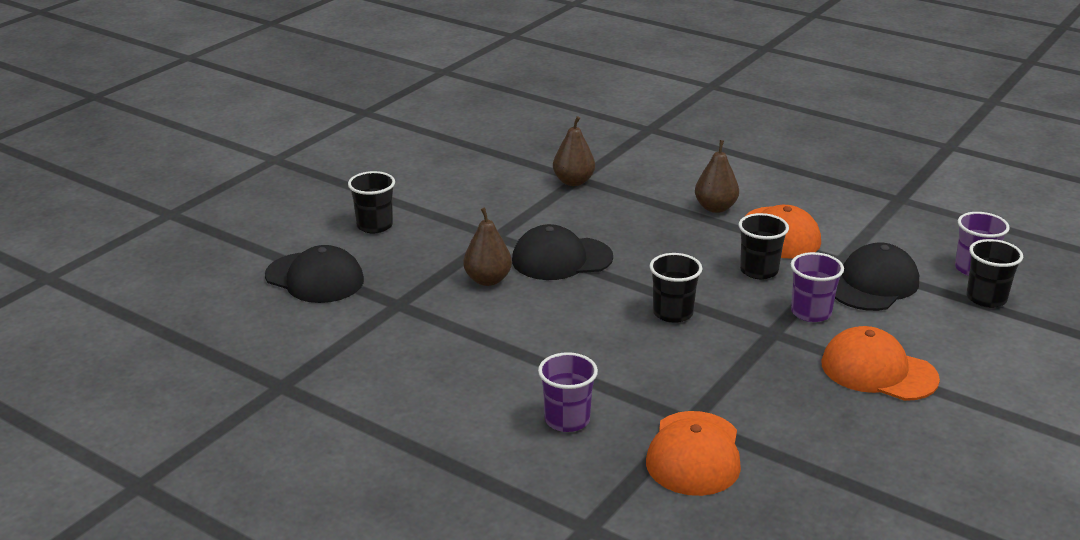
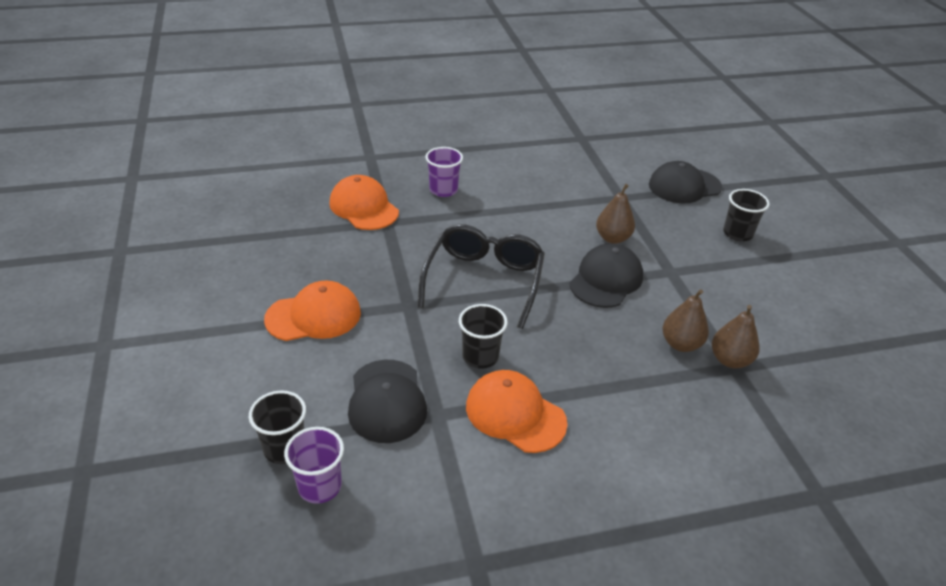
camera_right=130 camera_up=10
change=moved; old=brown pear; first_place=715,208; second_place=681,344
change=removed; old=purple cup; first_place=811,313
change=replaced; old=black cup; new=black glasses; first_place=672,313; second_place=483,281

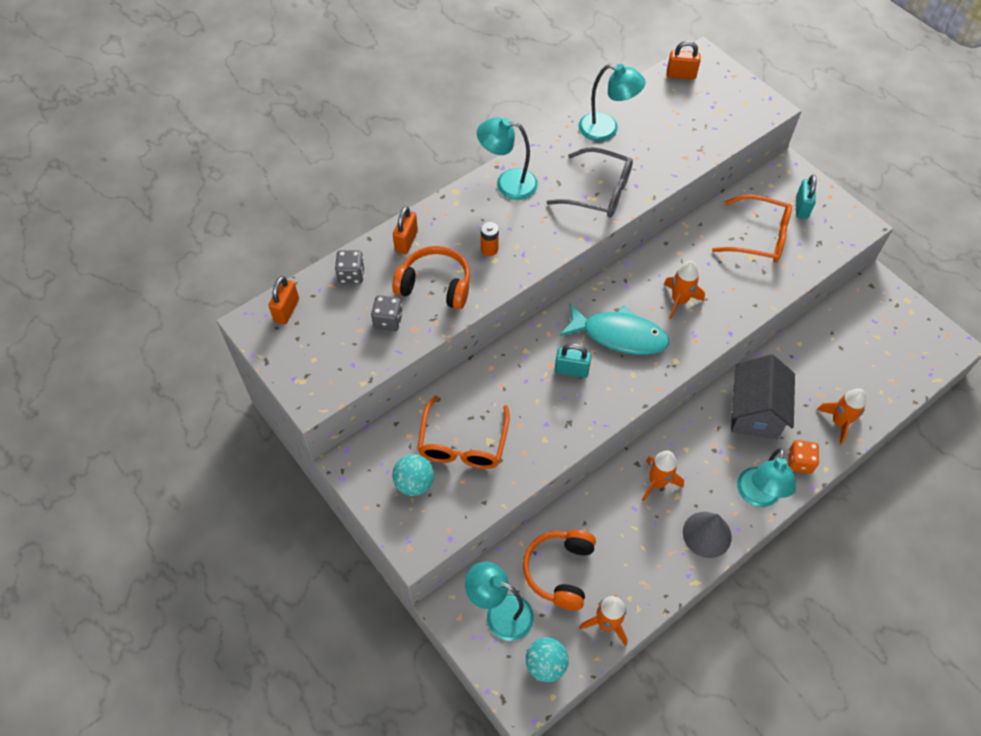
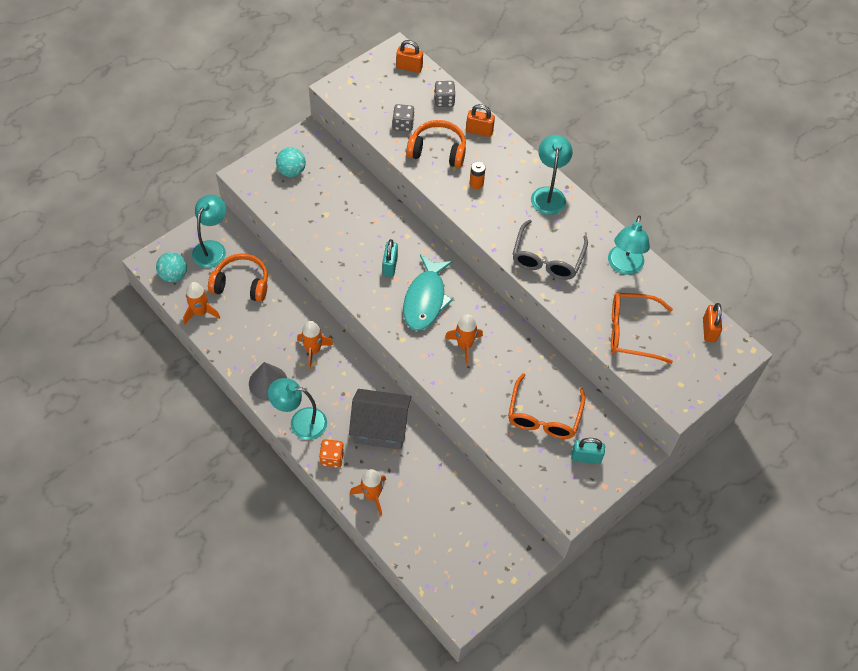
camera_right=85 camera_up=0
change=turned; old=orange headphones; first_place=435,285; second_place=437,151; degrees=-90
change=moved; old=orange glasses; first_place=462,444; second_place=631,332

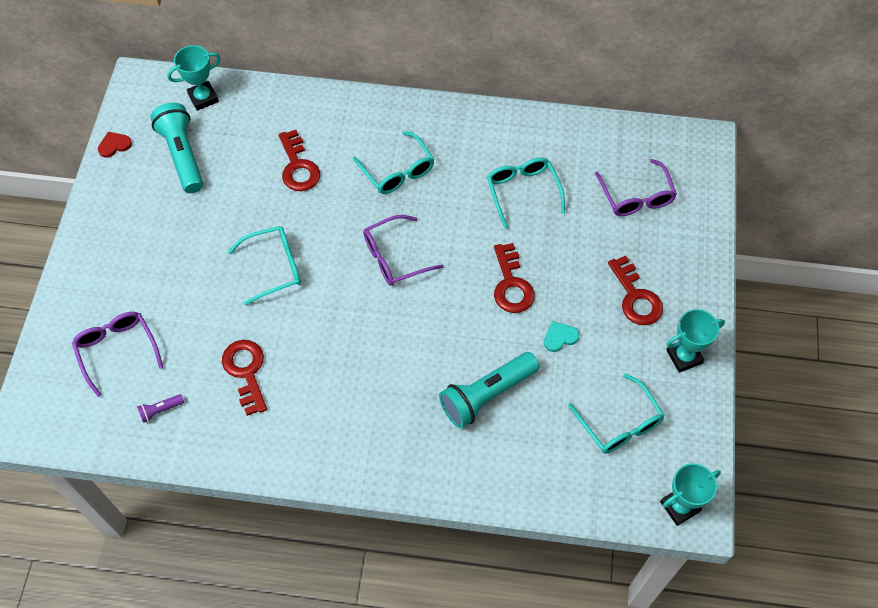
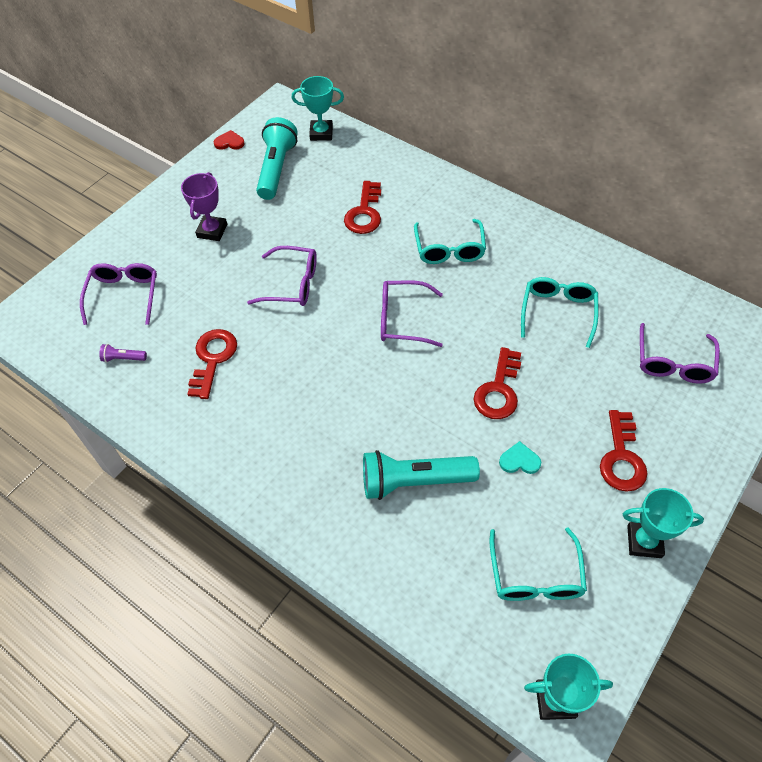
camera_right=30 camera_up=-5
change=recoloured; old=turquoise glasses; new=purple glasses; first_place=274,267; second_place=292,284
change=added; new=purple trophy; second_place=212,231

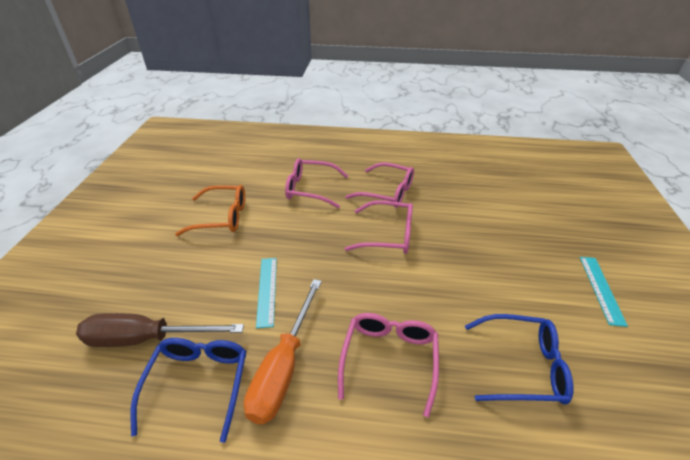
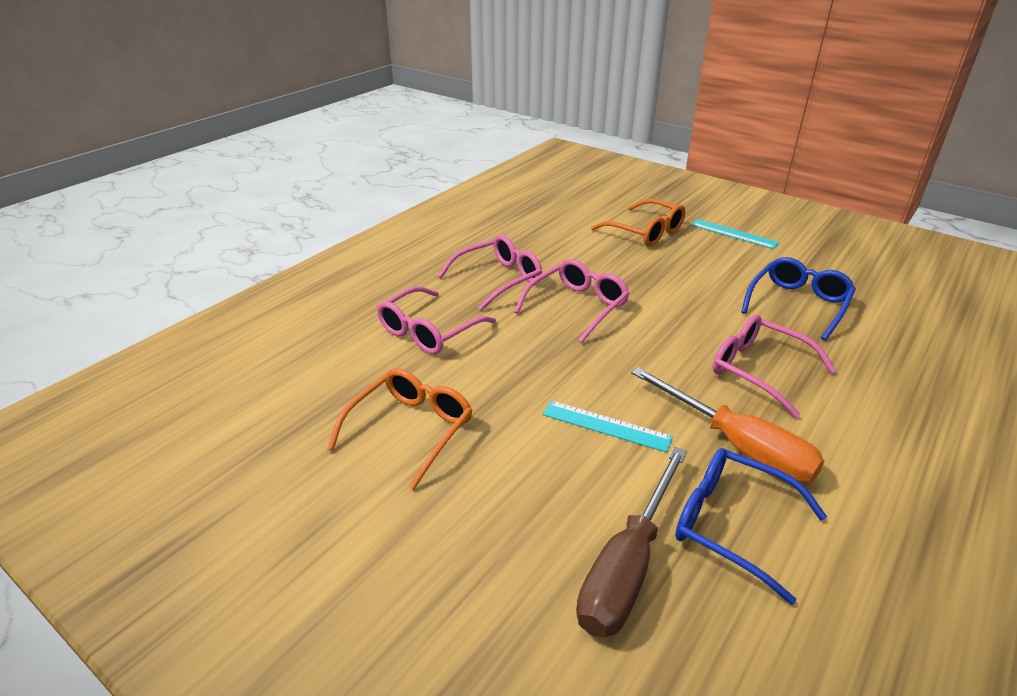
camera_right=-60 camera_up=-5
change=added; new=orange glasses; second_place=645,232

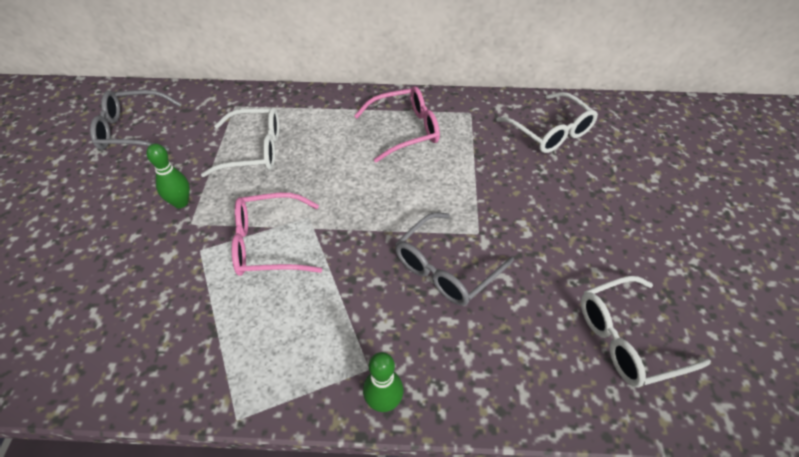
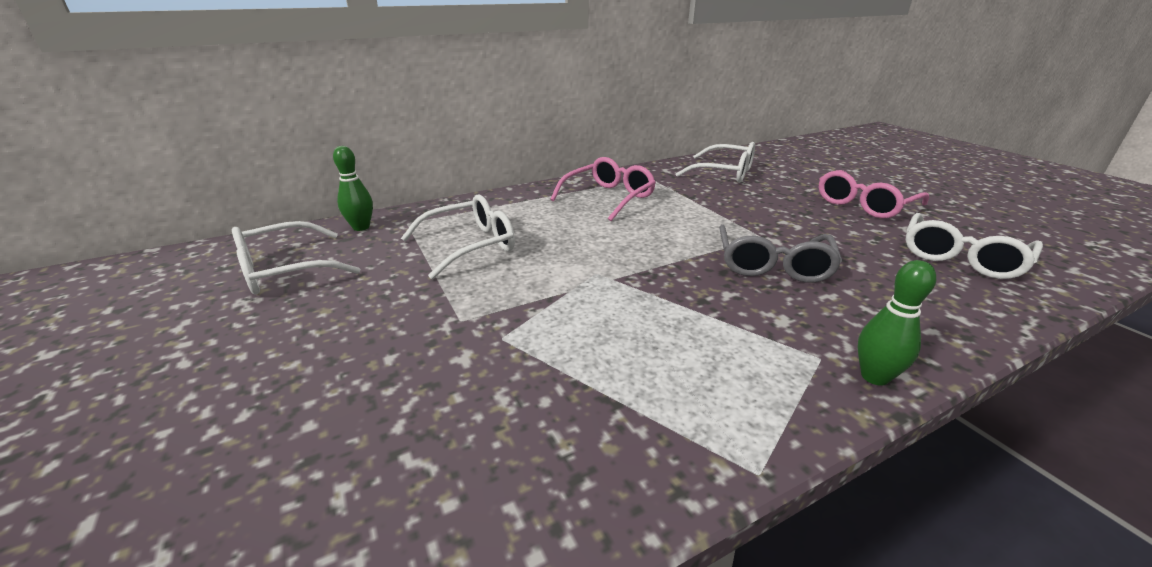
camera_right=-30 camera_up=-20
change=recoloured; old=grey glasses; new=white glasses; first_place=132,130; second_place=284,270
change=moved; old=green bowling pin; first_place=181,203; second_place=361,227
change=moved; old=pink glasses; first_place=268,244; second_place=864,205

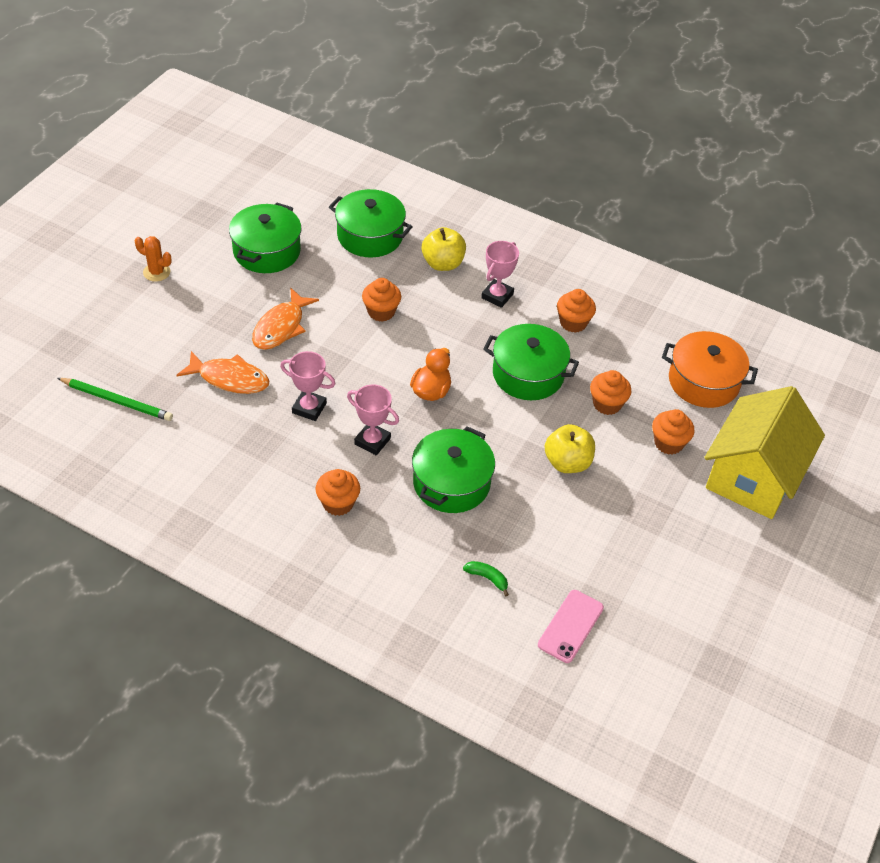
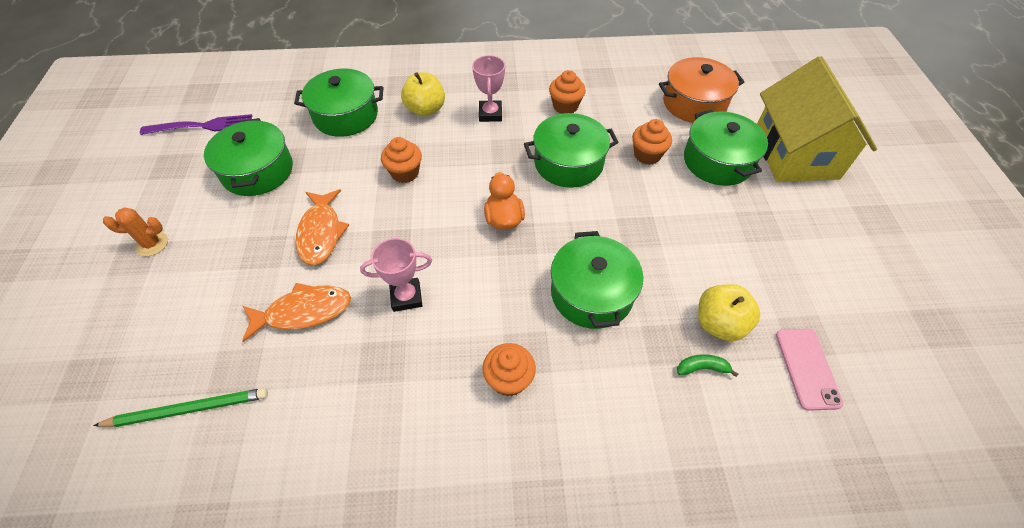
camera_right=-30 camera_up=5
change=removed; old=pink trophy; first_place=372,441
change=replaced; old=orange cupcake; new=green pot; first_place=668,443; second_place=717,161
change=moved; old=yellow apple; first_place=567,462; second_place=719,323
change=added; new=purple fork; second_place=202,126

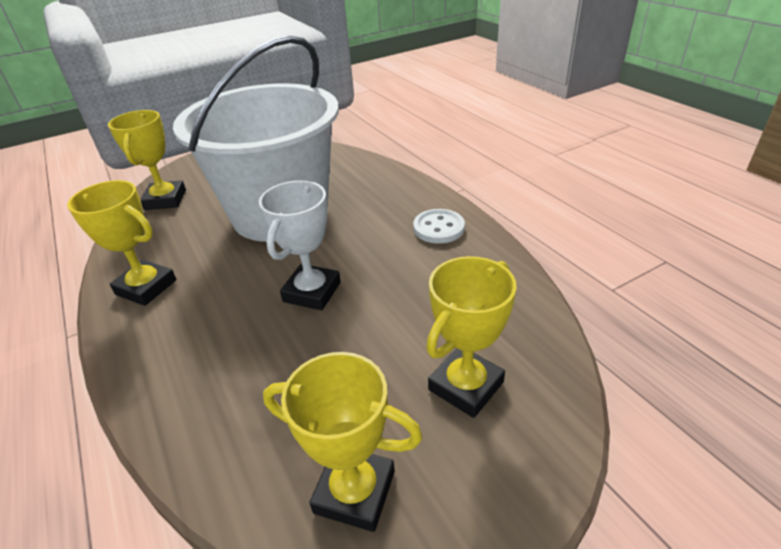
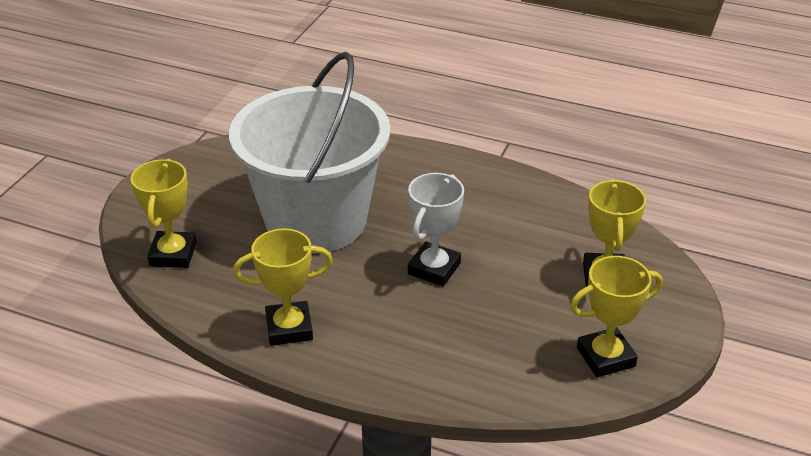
camera_right=-40 camera_up=0
change=turned; old=yellow trophy; first_place=165,200; second_place=173,254; degrees=45
change=turned; old=white trophy; first_place=312,292; second_place=434,268; degrees=45
change=removed; old=white button; first_place=438,228

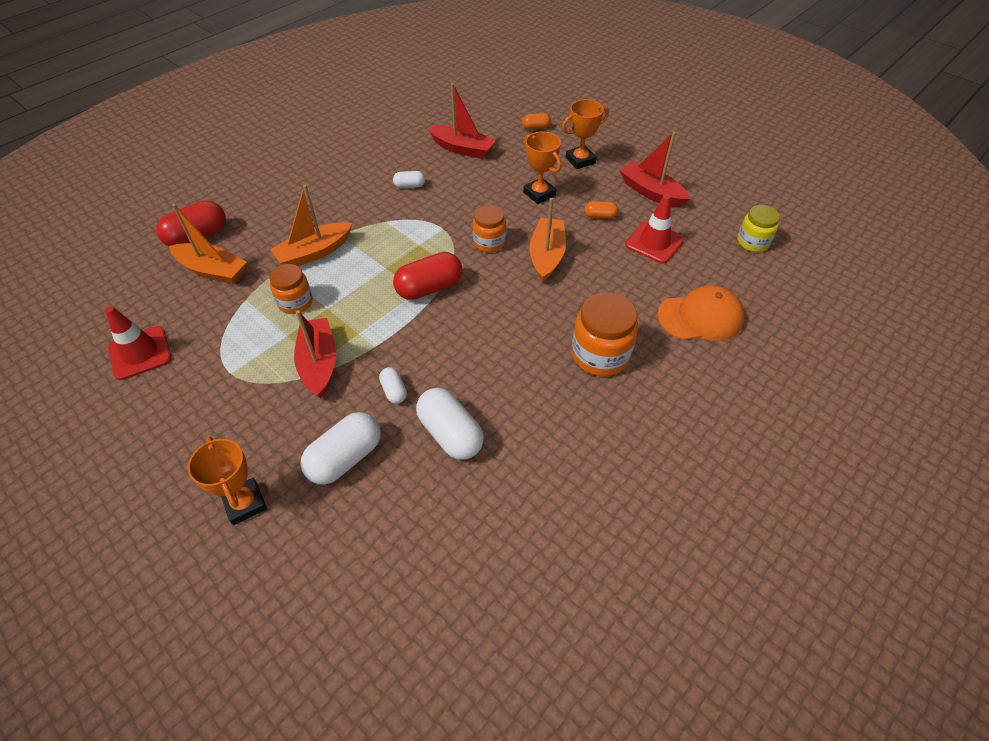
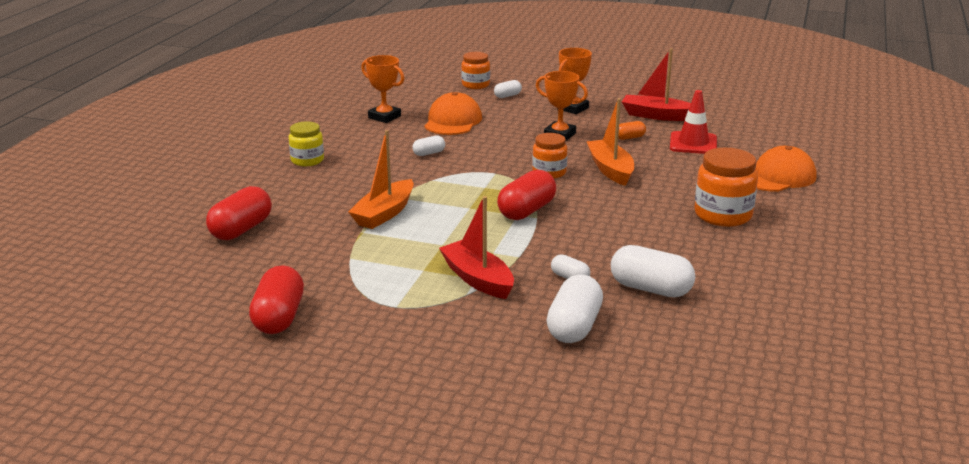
camera_right=-25 camera_up=-25
change=replaced; old=red boat; new=orange cap; first_place=462,149; second_place=453,121
change=recoloured; old=orange capsule; new=white capsule; first_place=536,127; second_place=507,96
change=removed; old=orange boat; first_place=212,270
change=moved; old=yellow jar; first_place=752,242; second_place=307,160
change=moved; old=orange jar; first_place=295,302; second_place=475,85
change=replaced; old=red traffic cone; new=red capsule; first_place=140,353; second_place=279,317
change=moved; old=orange trophy; first_place=245,503; second_place=384,117

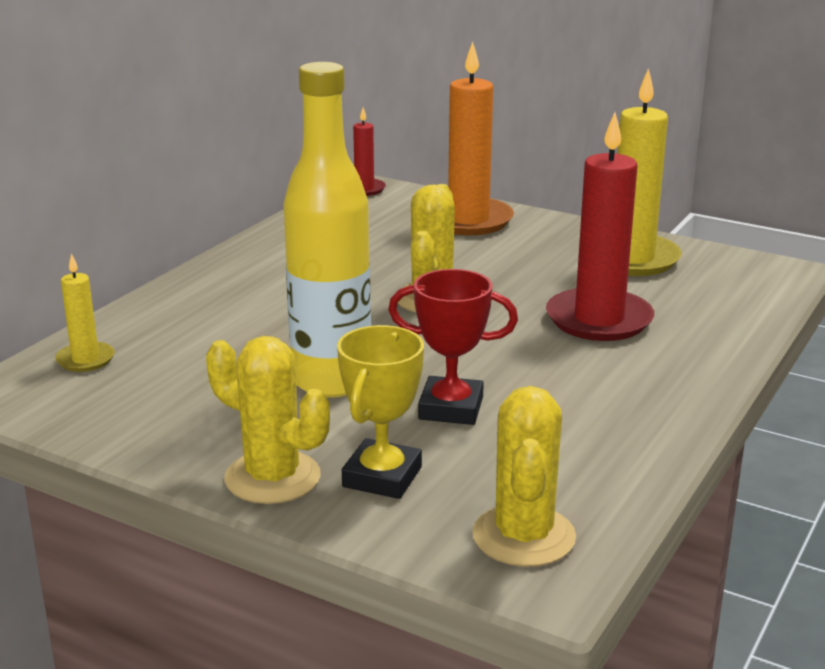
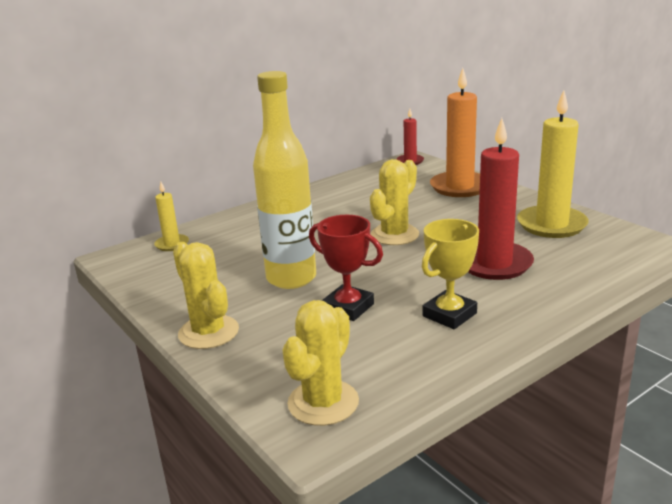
camera_right=25 camera_up=0
change=moved; old=yellow trophy; first_place=382,477; second_place=449,315

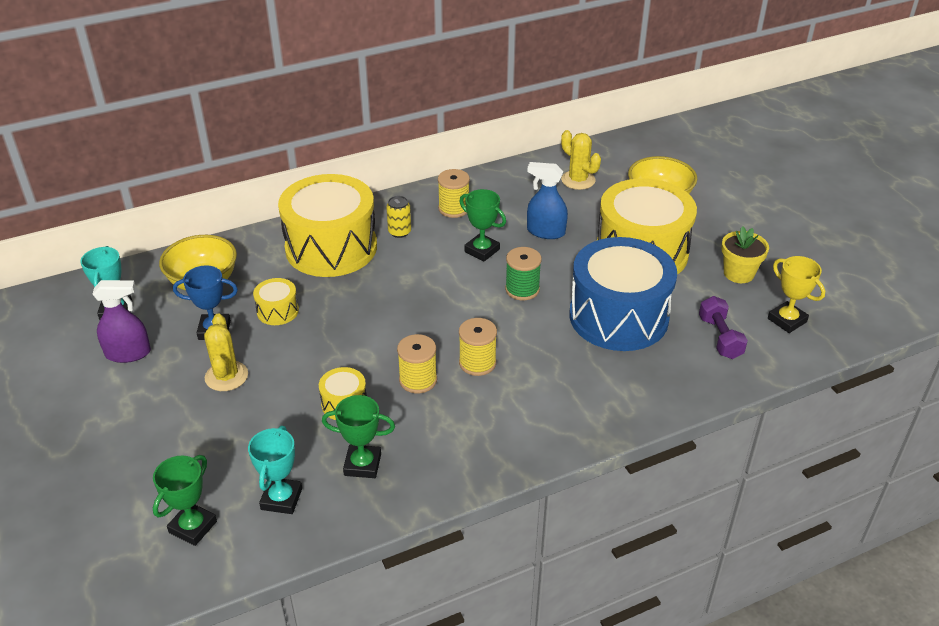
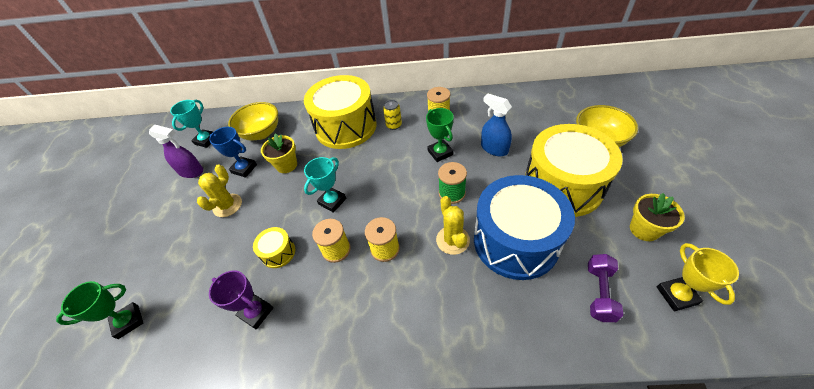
camera_right=30 camera_up=10
change=moved; old=yellow cactus; first_place=578,180; second_place=452,240
change=replaced; old=yellow drum; new=yellow flower pot; first_place=277,311; second_place=286,165
change=recoloured; old=green trophy; new=purple trophy; first_place=362,465; second_place=256,312
change=moved; old=turquoise trophy; first_place=281,499; second_place=332,201

